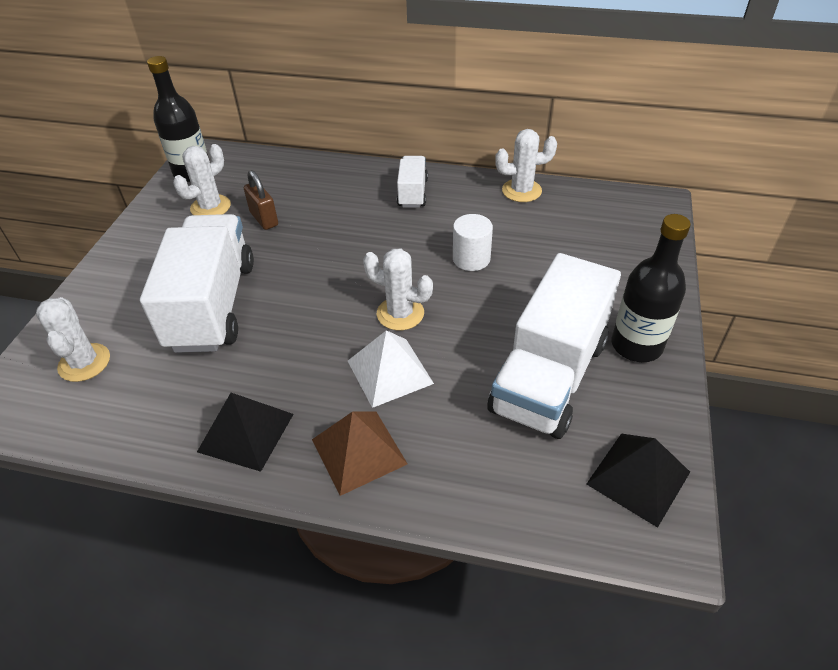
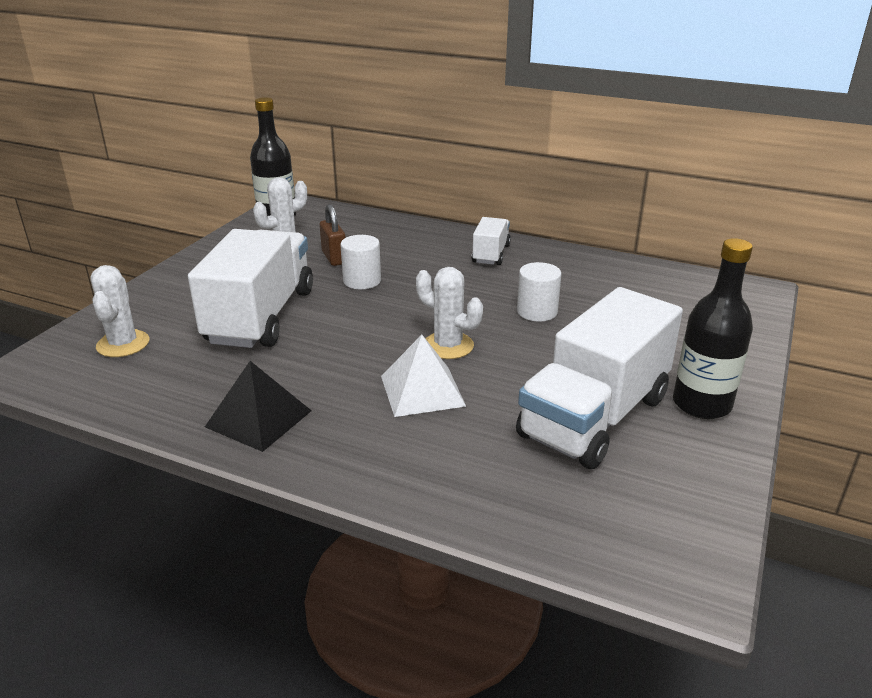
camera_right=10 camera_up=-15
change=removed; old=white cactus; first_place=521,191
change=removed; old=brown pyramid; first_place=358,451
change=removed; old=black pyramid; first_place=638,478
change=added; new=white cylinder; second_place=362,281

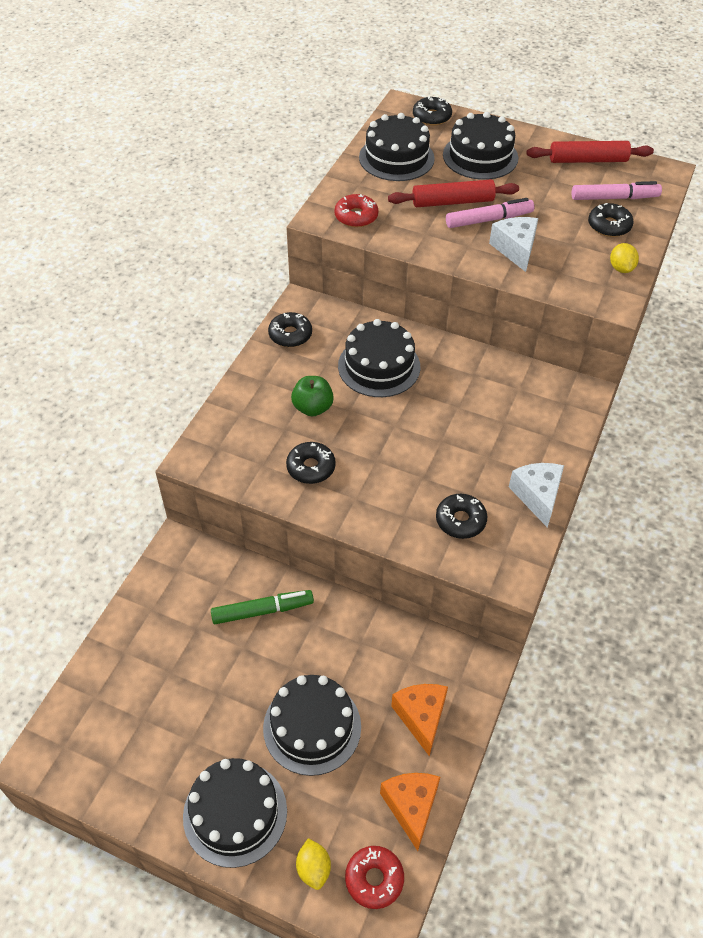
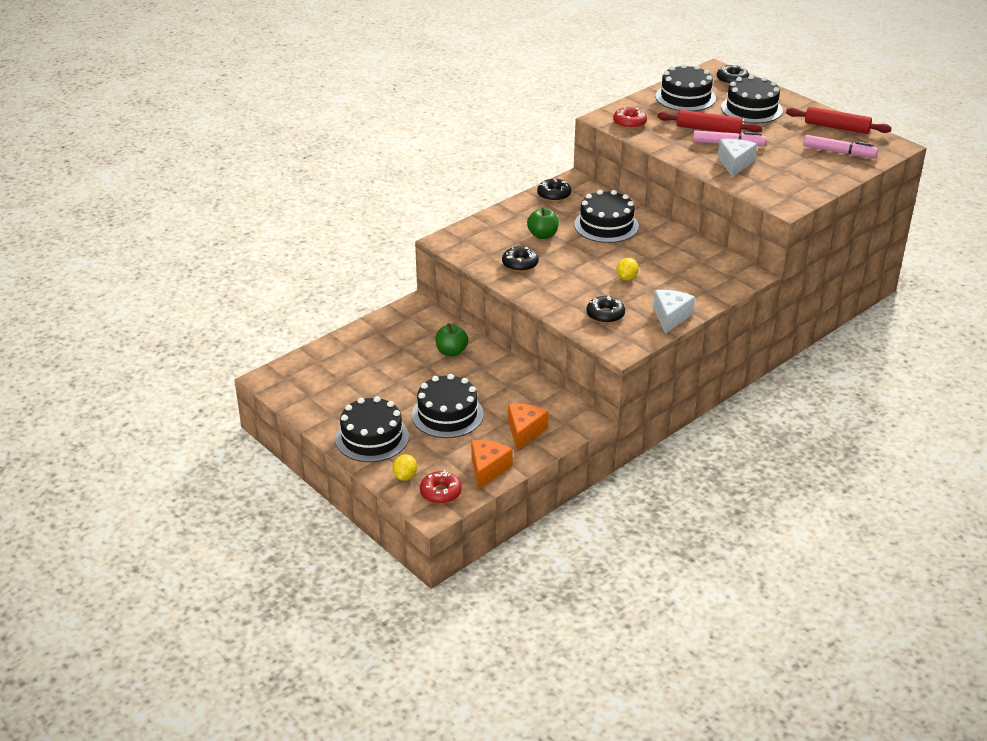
camera_right=25 camera_up=-15
change=removed; old=black donut; first_place=609,226
change=moved; old=yellow lemon; first_place=621,268; second_place=626,278
change=replaced; old=green marker; new=green apple; first_place=262,611; second_place=451,352

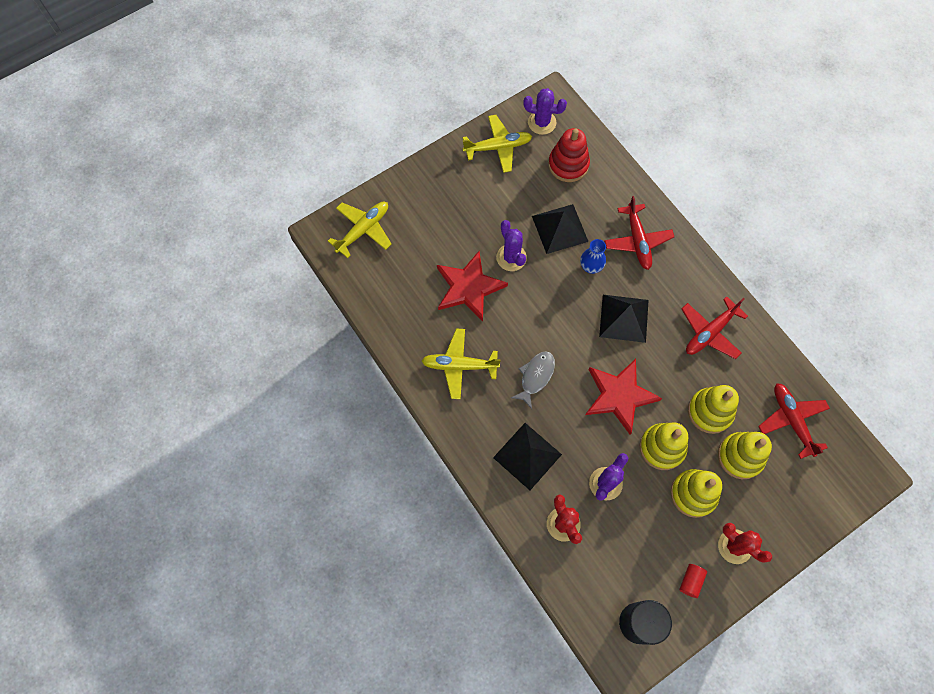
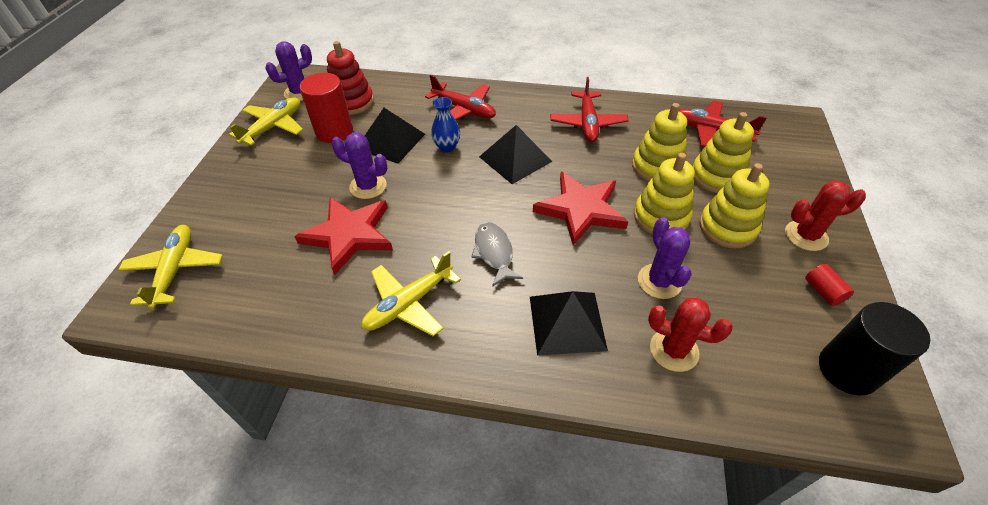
camera_right=-45 camera_up=-20
change=added; new=red cylinder; second_place=334,131

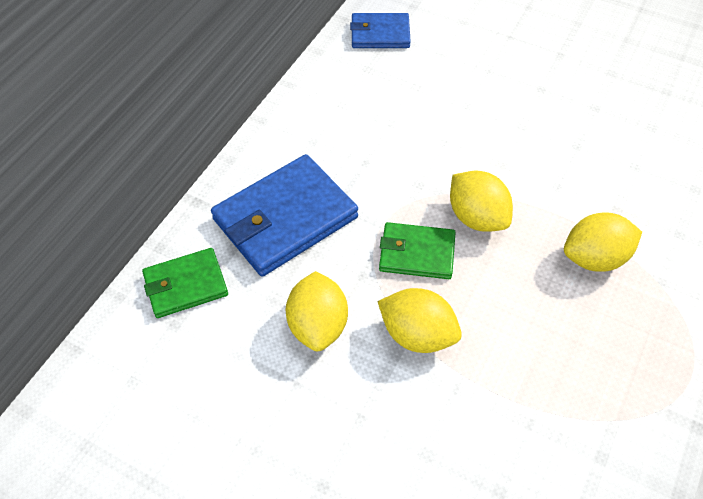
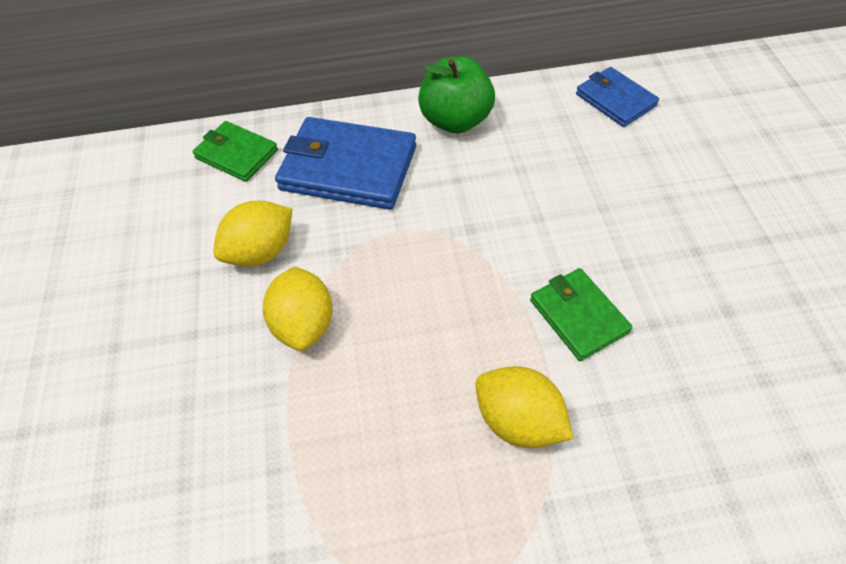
camera_right=55 camera_up=0
change=removed; old=yellow lemon; first_place=476,217
change=moved; old=green wallet; first_place=416,253; second_place=578,316
change=added; new=green apple; second_place=456,121

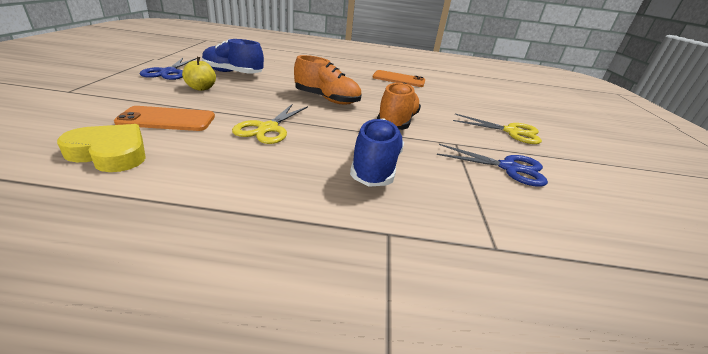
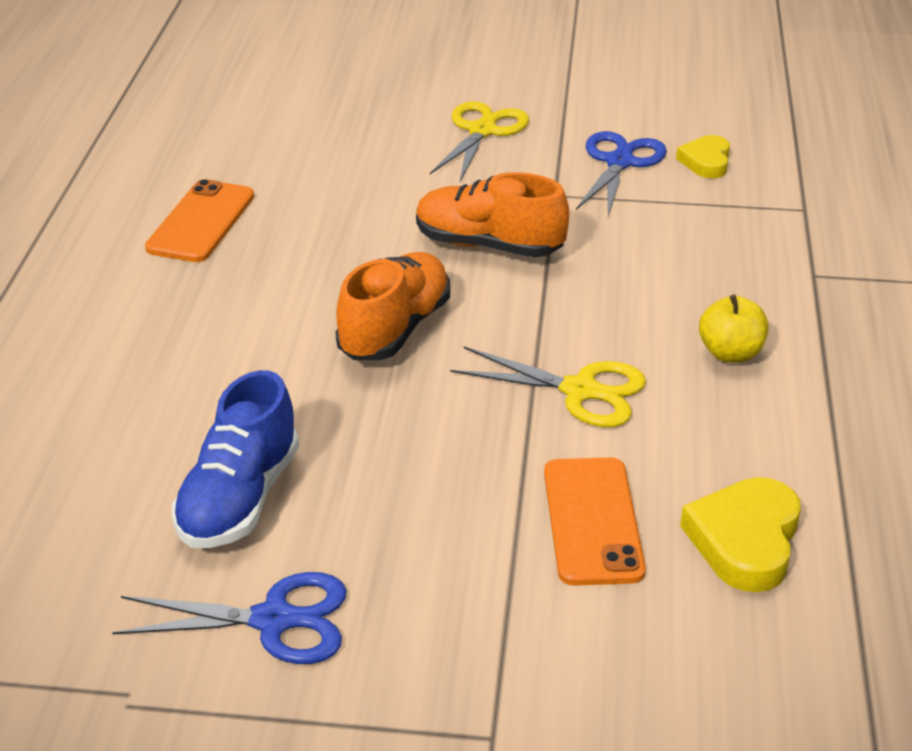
camera_right=-85 camera_up=5
change=moved; old=yellow apple; first_place=201,88; second_place=730,353
change=removed; old=blue shoe; first_place=375,167
change=added; new=yellow heart; second_place=706,161

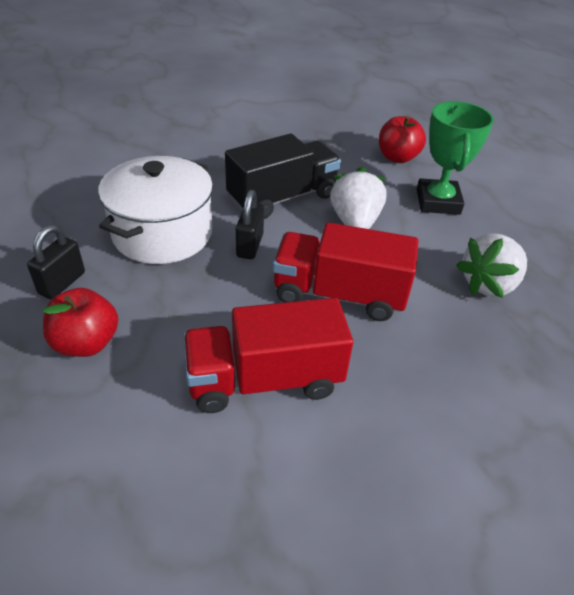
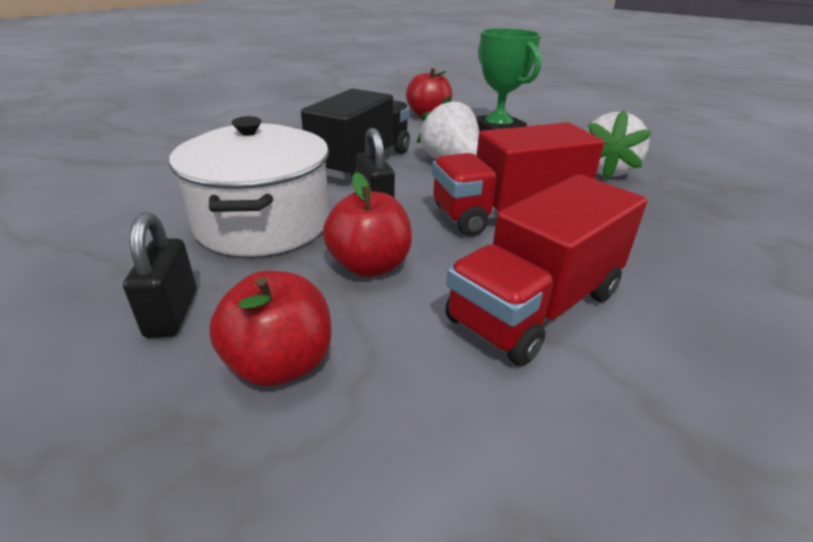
camera_right=-30 camera_up=-10
change=added; new=red apple; second_place=369,266

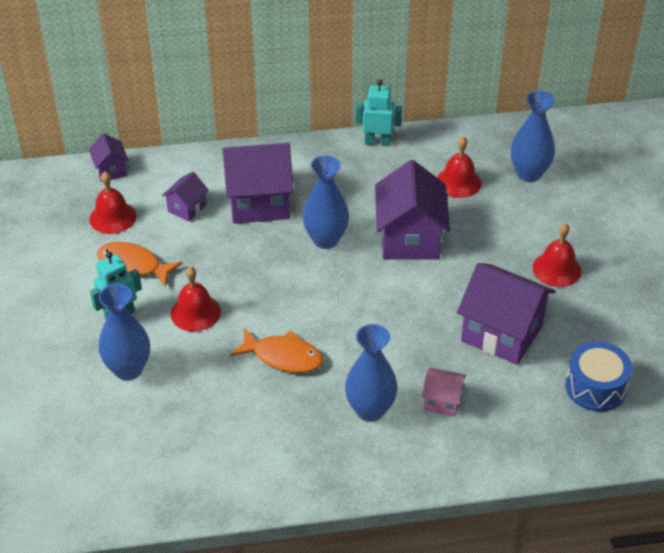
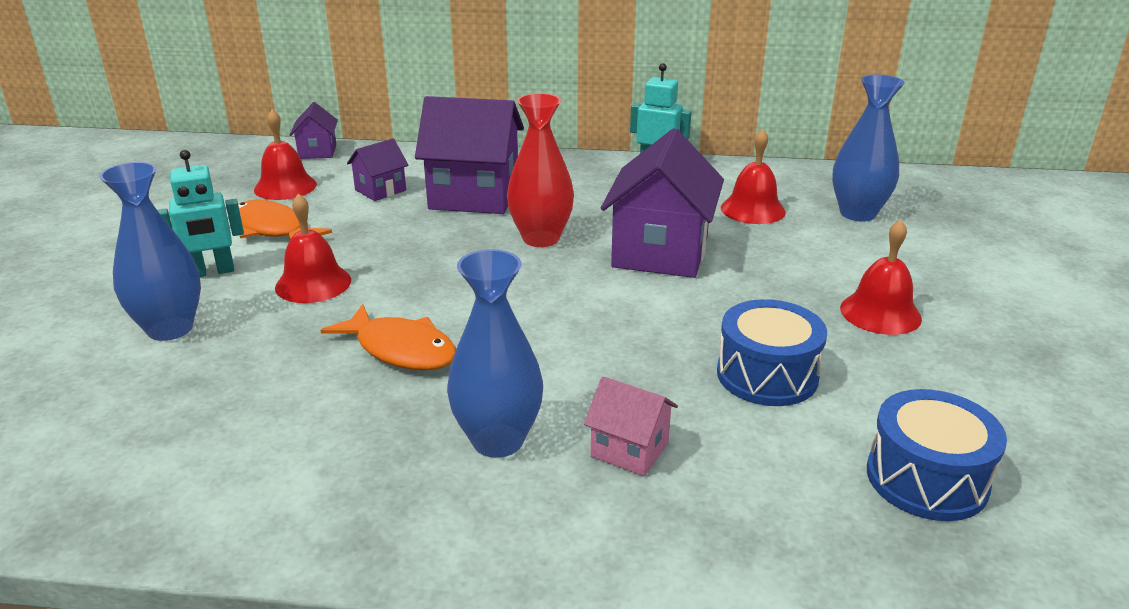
camera_right=15 camera_up=-15
change=recoloured; old=blue vase; new=red vase; first_place=325,240; second_place=541,238
change=replaced; old=purple house; new=blue drum; first_place=501,333; second_place=767,375

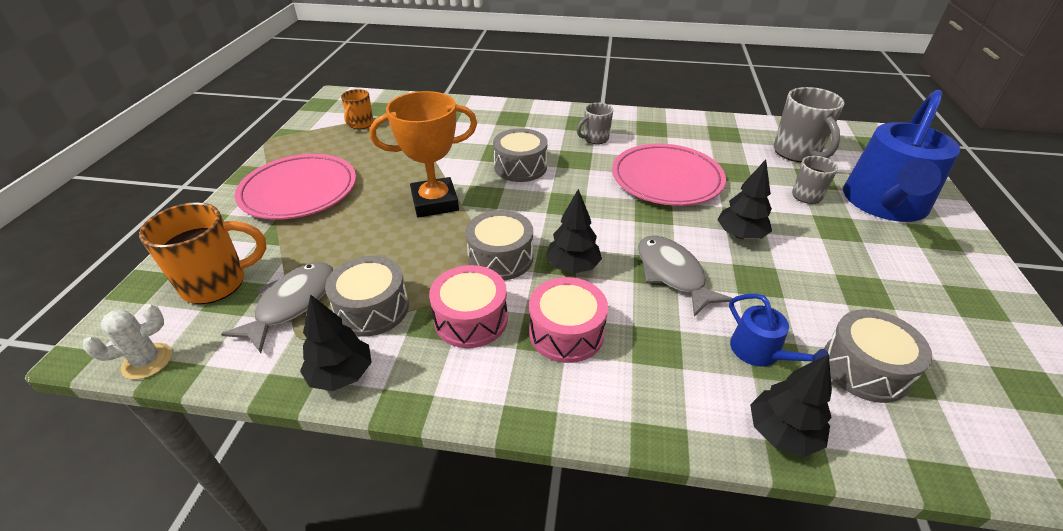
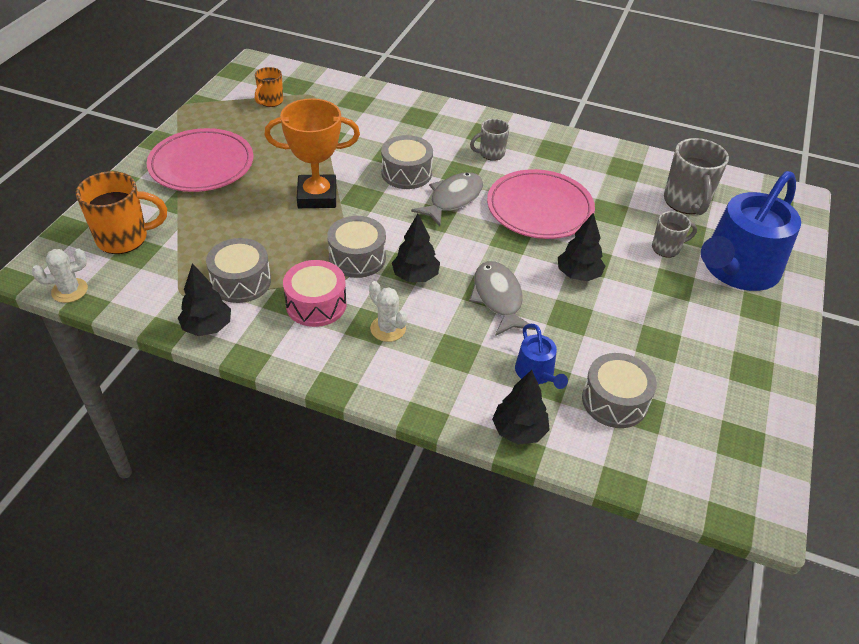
camera_right=10 camera_up=5
change=moved; old=grey fish; first_place=292,304; second_place=453,199
change=replaced; old=pink drum; new=white cactus; first_place=566,332; second_place=388,329

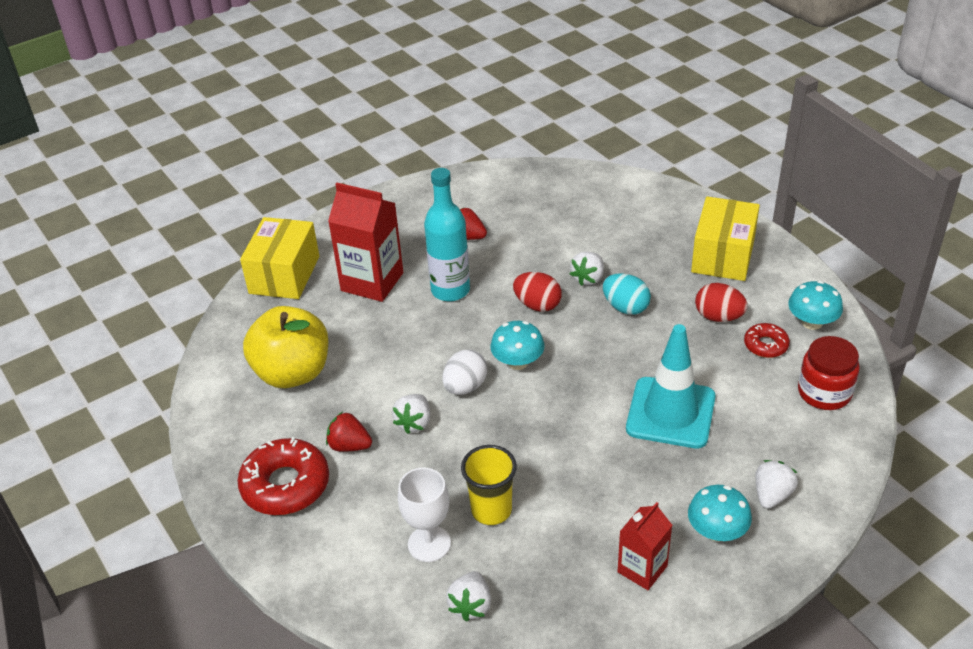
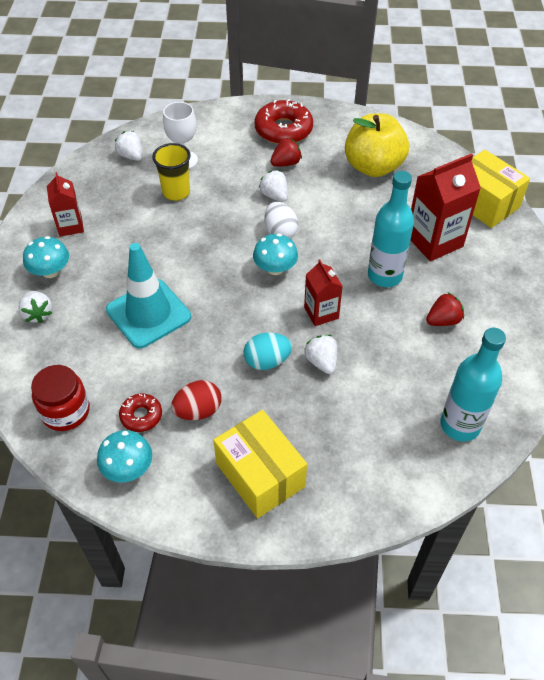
camera_right=125 camera_up=10
change=replaced; old=red egg; new=red carton; first_place=537,305; second_place=321,313
change=added; new=turquoise bottle; second_place=460,425

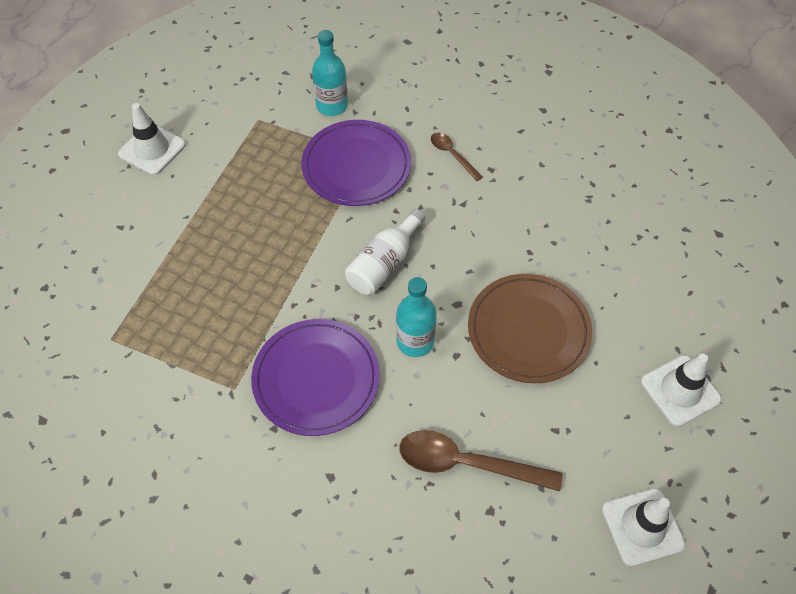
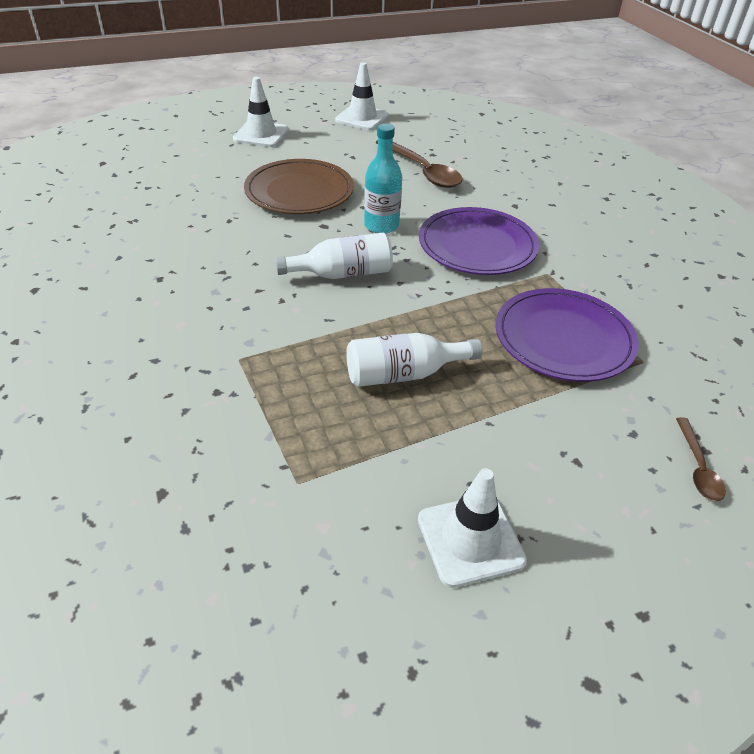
camera_right=-140 camera_up=-15
change=removed; old=turquoise bottle; first_place=332,106
change=moved; old=purple plate; first_place=356,166; second_place=563,339
change=moved; old=brown spoon; first_place=452,155; second_place=697,467
change=added; new=white bottle; second_place=403,374

